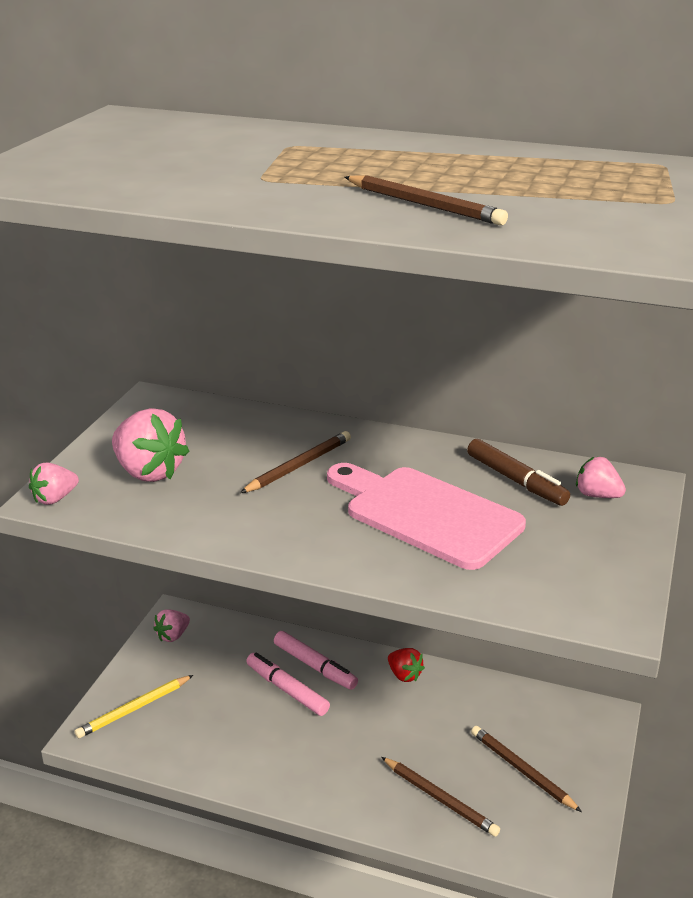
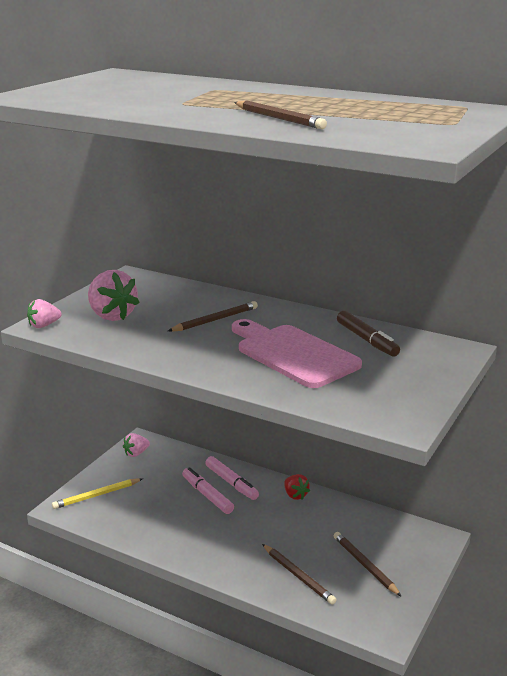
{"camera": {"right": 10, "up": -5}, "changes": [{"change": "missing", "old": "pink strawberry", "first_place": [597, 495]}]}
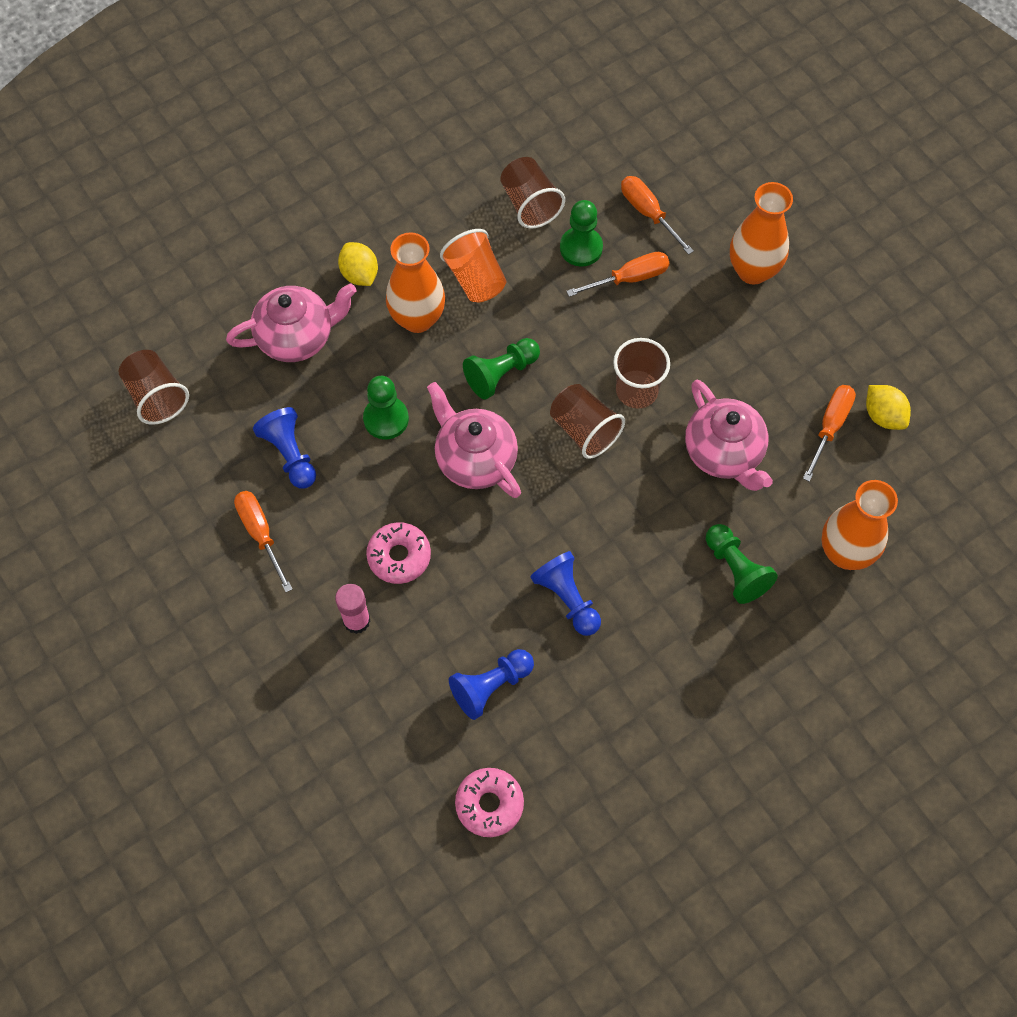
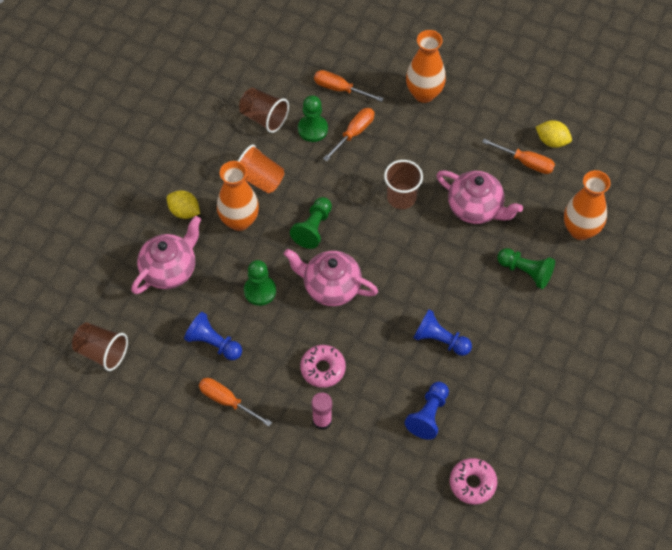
{"camera": {"right": -30, "up": -5}, "changes": [{"change": "spun", "old": "orange screwdriver", "first_place": [830, 426], "second_place": [526, 162], "degrees": 120}, {"change": "missing", "old": "brown cup", "first_place": [584, 430]}]}
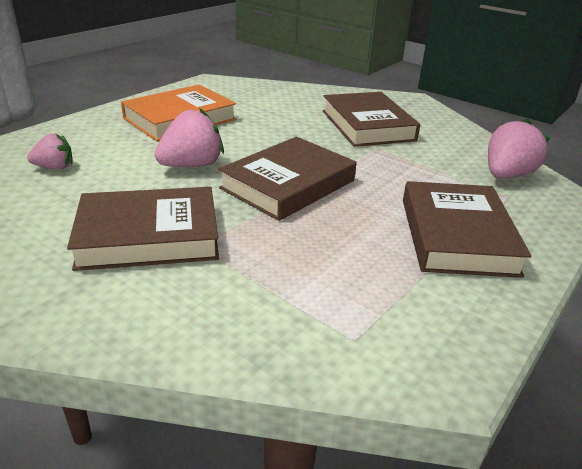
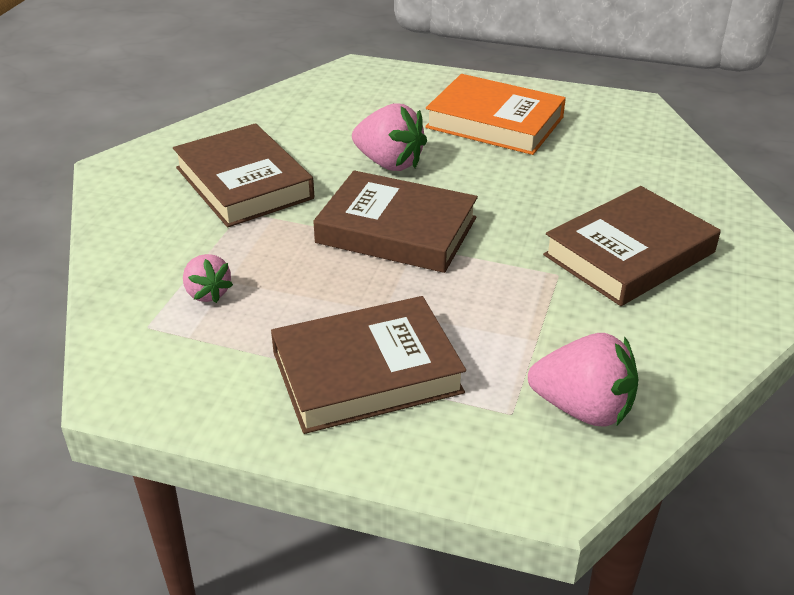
{"camera": {"right": 70, "up": 5}, "changes": [{"change": "relocated", "old": "pink strawberry", "first_place": [54, 167], "second_place": [207, 293]}]}
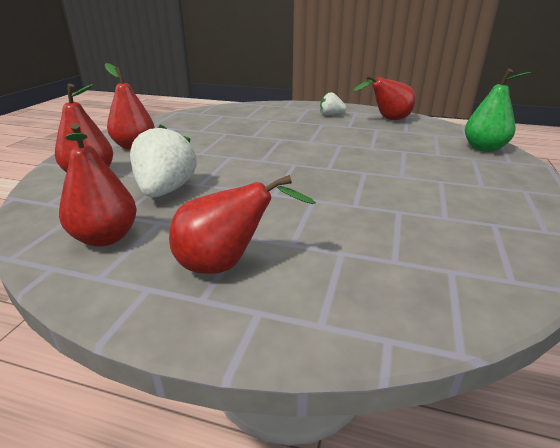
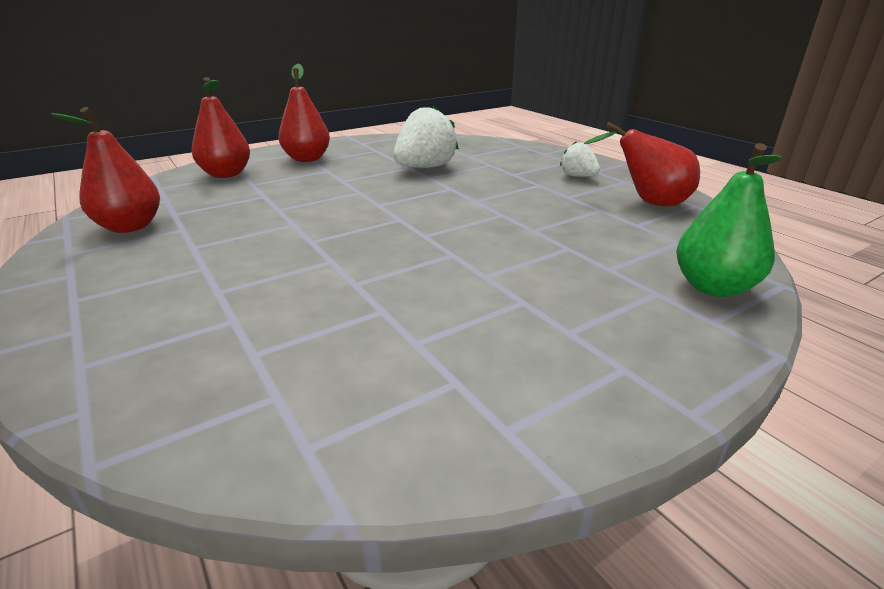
{"camera": {"right": 40, "up": 0}, "changes": [{"change": "relocated", "old": "white strawberry", "first_place": [166, 191], "second_place": [425, 167]}, {"change": "missing", "old": "red pear", "first_place": [226, 264]}]}
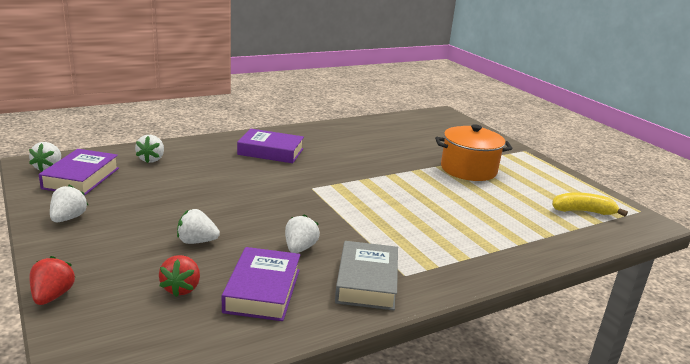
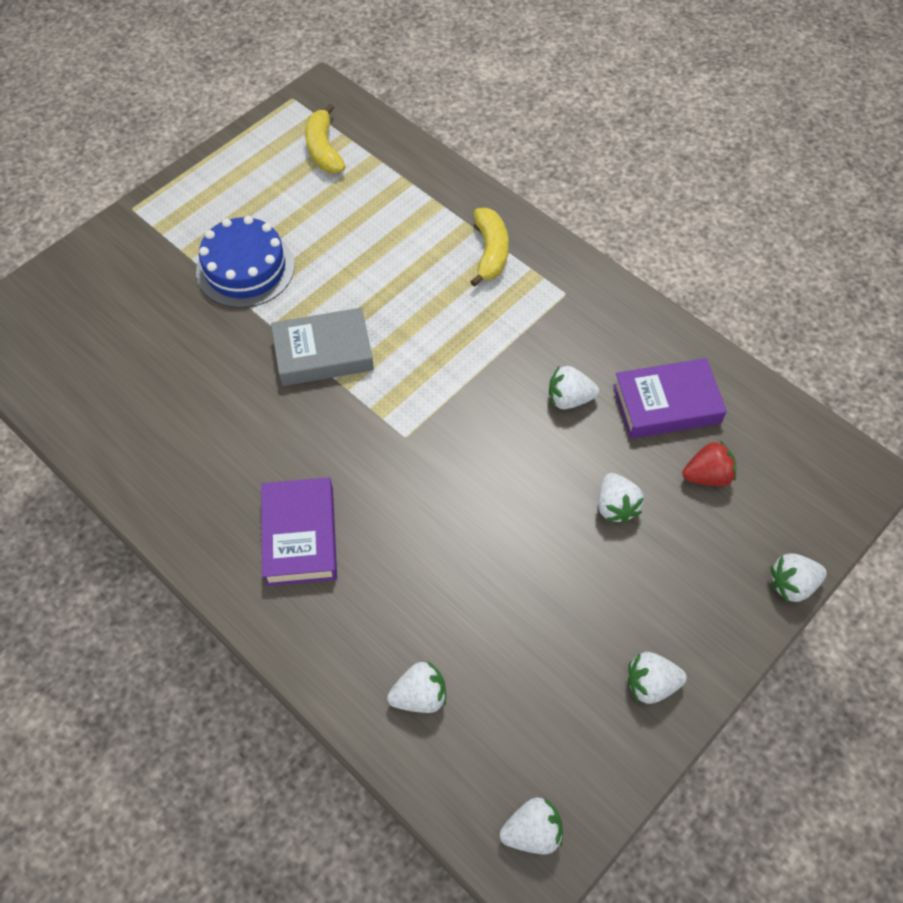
{"camera": {"right": -105, "up": 35}, "changes": [{"change": "exchanged", "old": "orange pot", "new": "blue cake", "first_place": [468, 170], "second_place": [245, 268]}, {"change": "relocated", "old": "grey book", "first_place": [366, 282], "second_place": [323, 353]}, {"change": "appeared", "new": "yellow banana", "second_place": [490, 252]}, {"change": "colour", "old": "red strawberry", "new": "white strawberry", "first_place": [52, 296], "second_place": [792, 584]}, {"change": "missing", "old": "purple book", "first_place": [81, 178]}]}
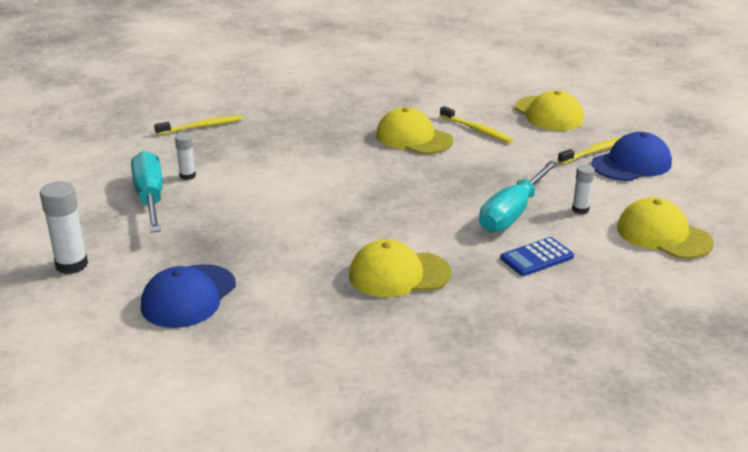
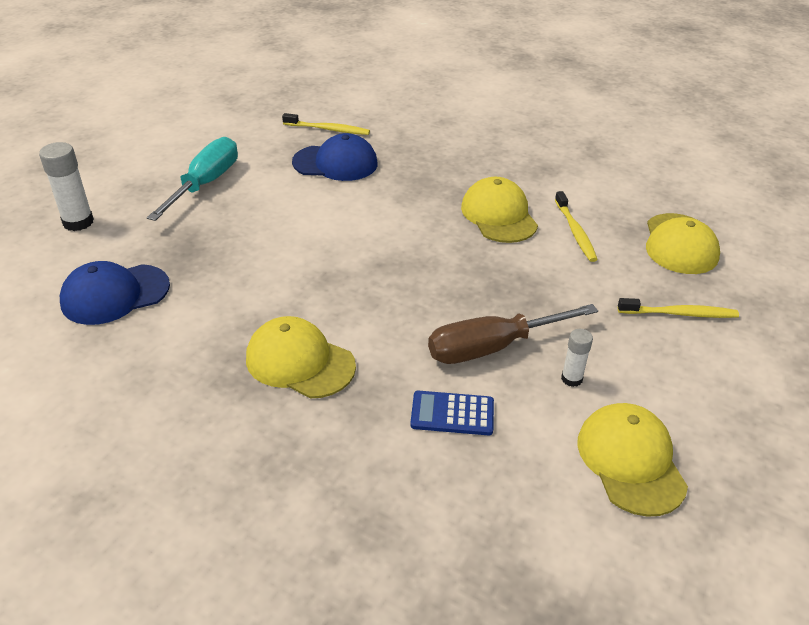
{"camera": {"right": 35, "up": 10}, "changes": [{"change": "relocated", "old": "blue cap", "first_place": [631, 164], "second_place": [335, 163]}, {"change": "colour", "old": "turquoise screwdriver", "new": "brown screwdriver", "first_place": [513, 213], "second_place": [493, 347]}, {"change": "missing", "old": "white glue stick", "first_place": [187, 176]}]}
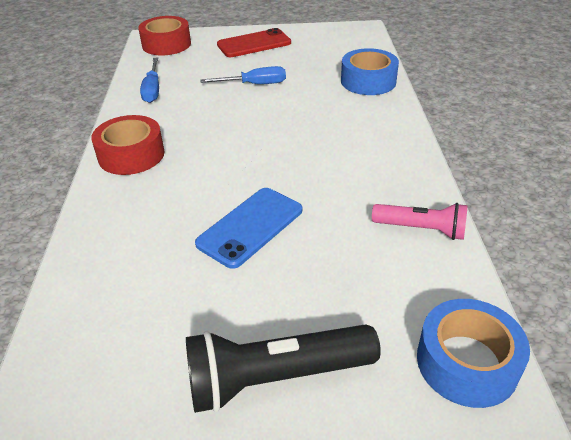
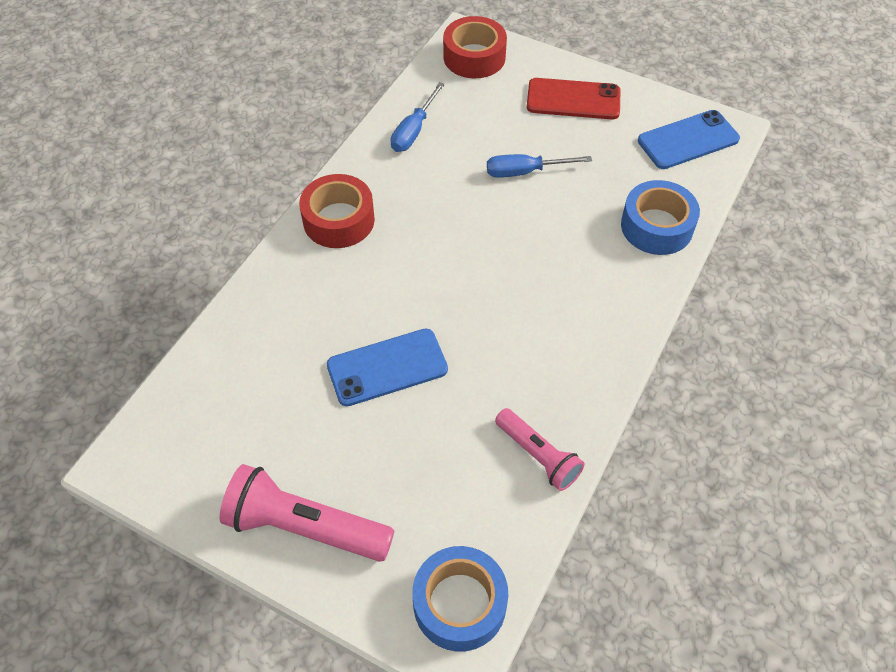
{"camera": {"right": 30, "up": 15}, "changes": [{"change": "colour", "old": "black flashlight", "new": "pink flashlight", "first_place": [276, 378], "second_place": [305, 527]}, {"change": "spun", "old": "blue screwdriver", "first_place": [254, 84], "second_place": [525, 172], "degrees": 150}, {"change": "appeared", "new": "blue phone", "second_place": [688, 140]}]}
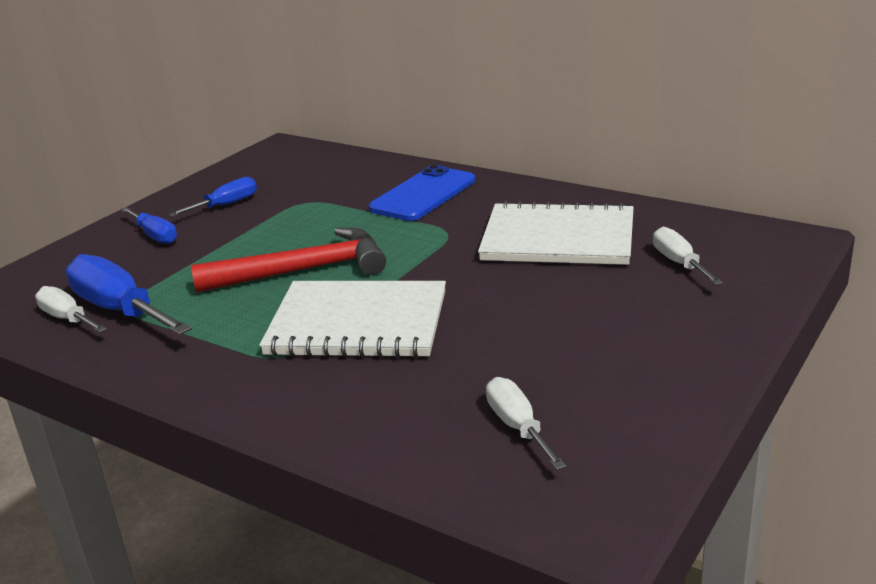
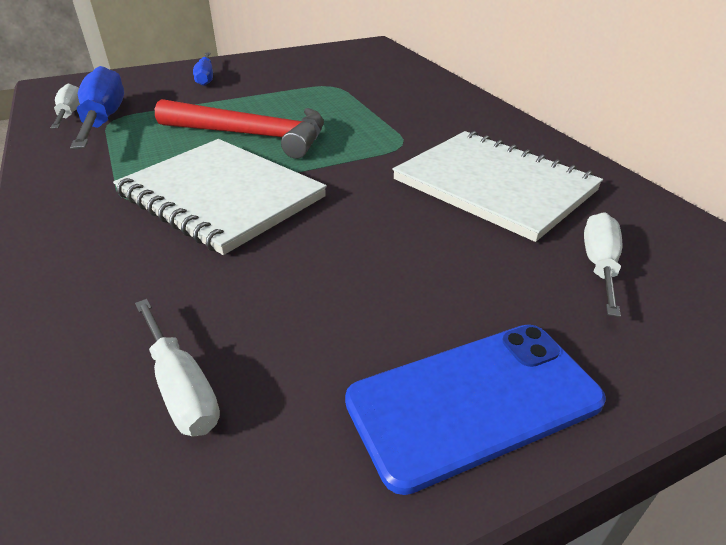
{"camera": {"right": 30, "up": 10}, "changes": [{"change": "spun", "old": "white screwdriver", "first_place": [517, 427], "second_place": [182, 388], "degrees": 135}, {"change": "relocated", "old": "blue phone", "first_place": [423, 194], "second_place": [473, 400]}, {"change": "missing", "old": "blue screwdriver", "first_place": [226, 205]}]}
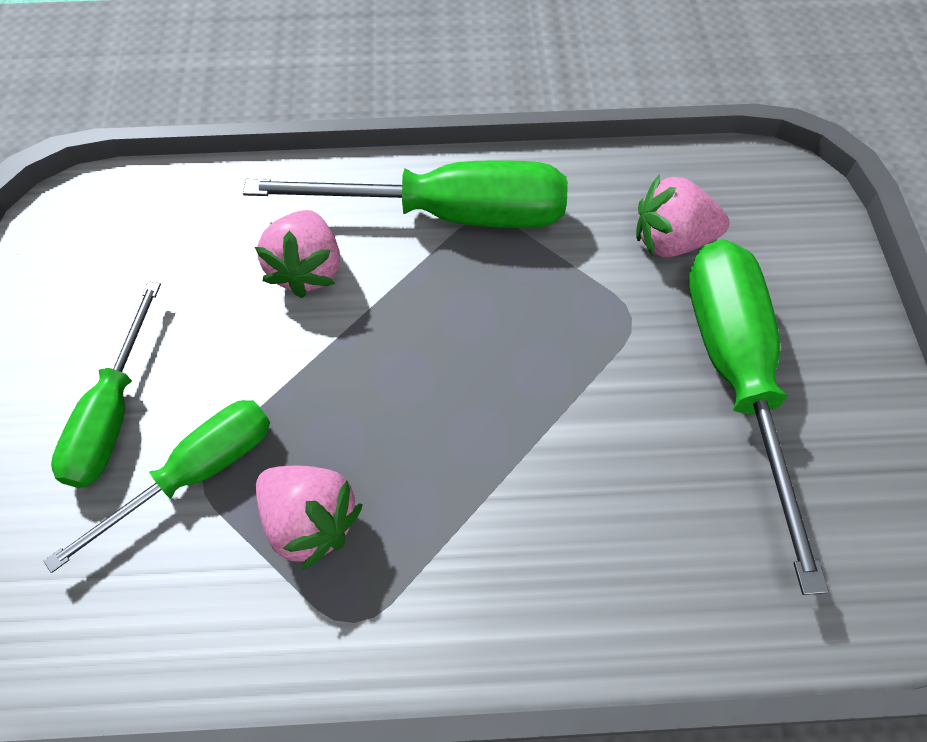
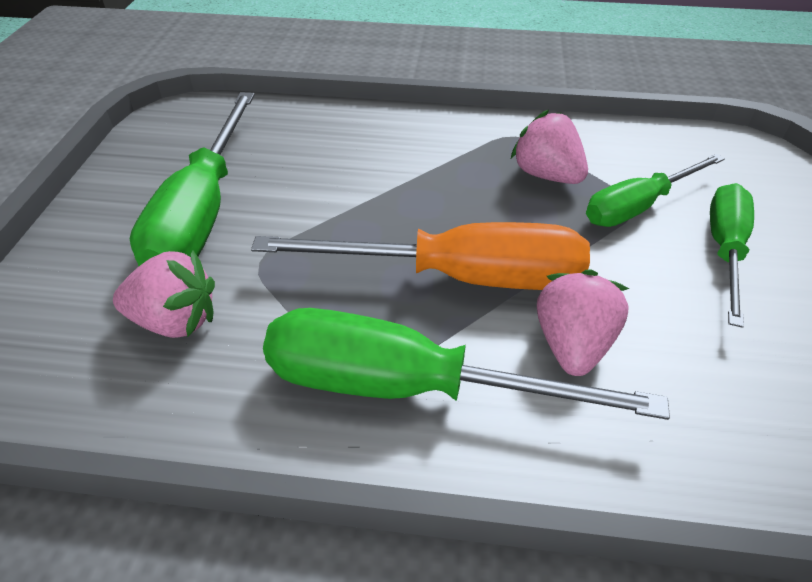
{"camera": {"right": -170, "up": -15}, "changes": [{"change": "appeared", "new": "orange screwdriver", "second_place": [459, 277]}]}
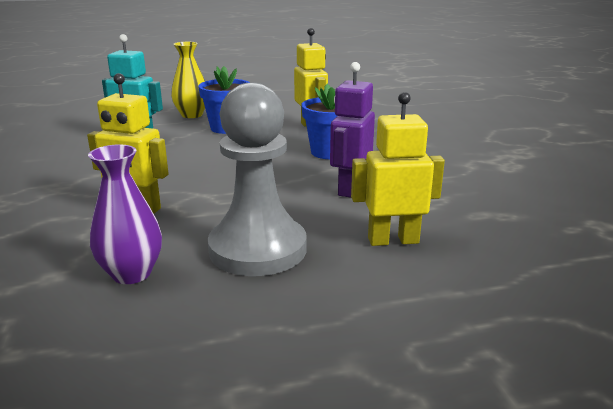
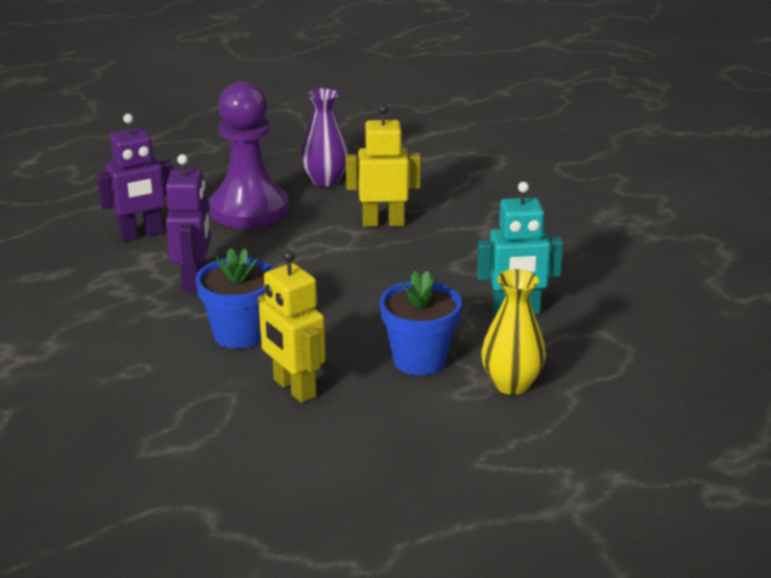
{"camera": {"right": 160, "up": 5}, "changes": [{"change": "colour", "old": "yellow robot", "new": "purple robot", "first_place": [393, 240], "second_place": [141, 234]}, {"change": "colour", "old": "grey pawn", "new": "purple pawn", "first_place": [258, 249], "second_place": [249, 209]}]}
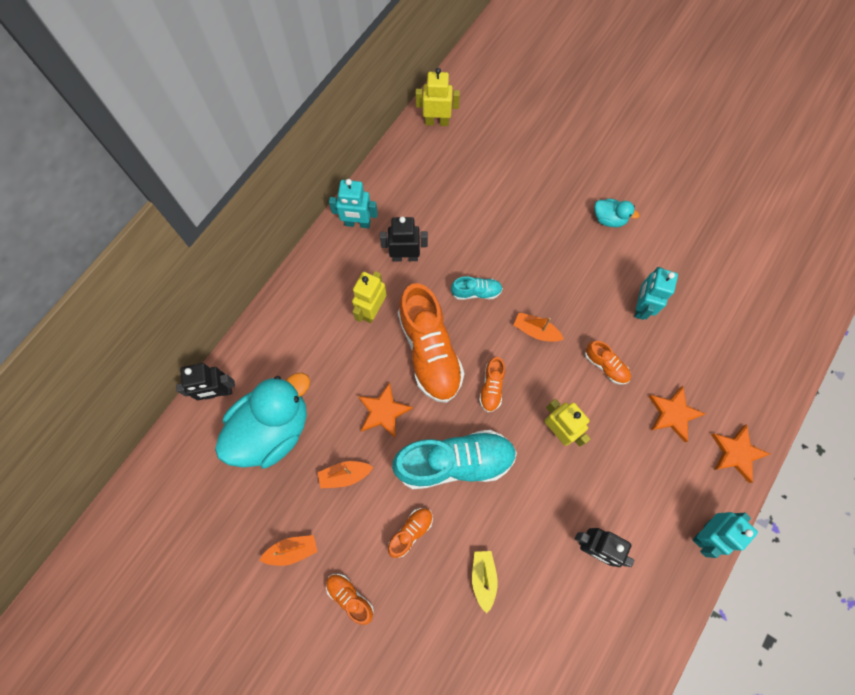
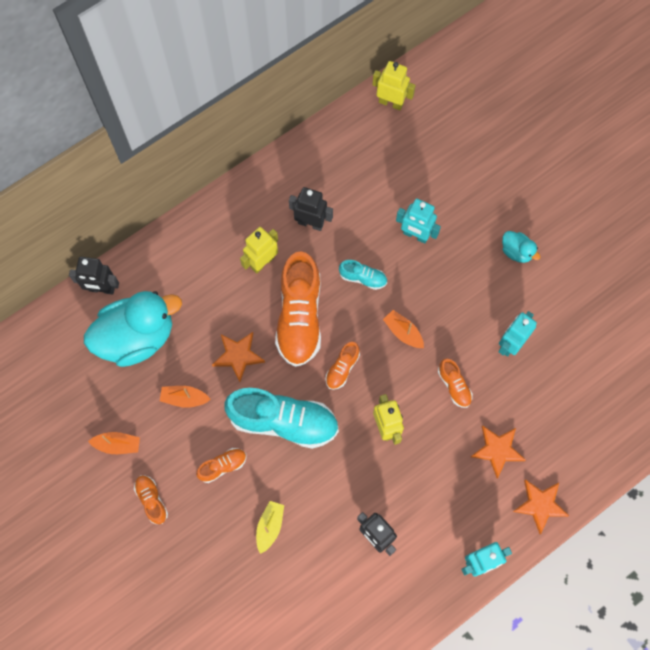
{"camera": {"right": 20, "up": 0}, "changes": [{"change": "relocated", "old": "turquoise robot", "first_place": [357, 223], "second_place": [415, 235]}]}
